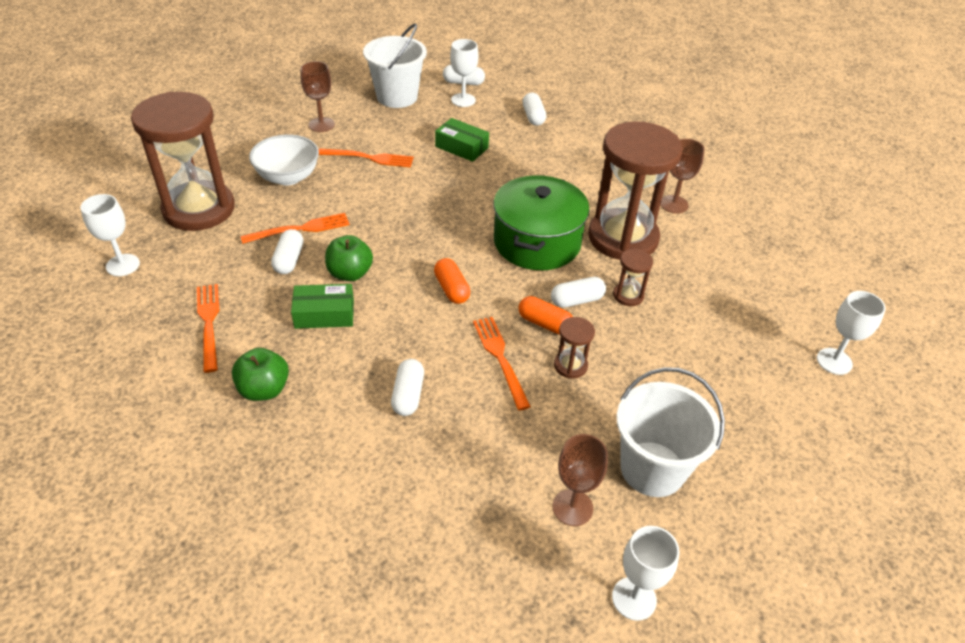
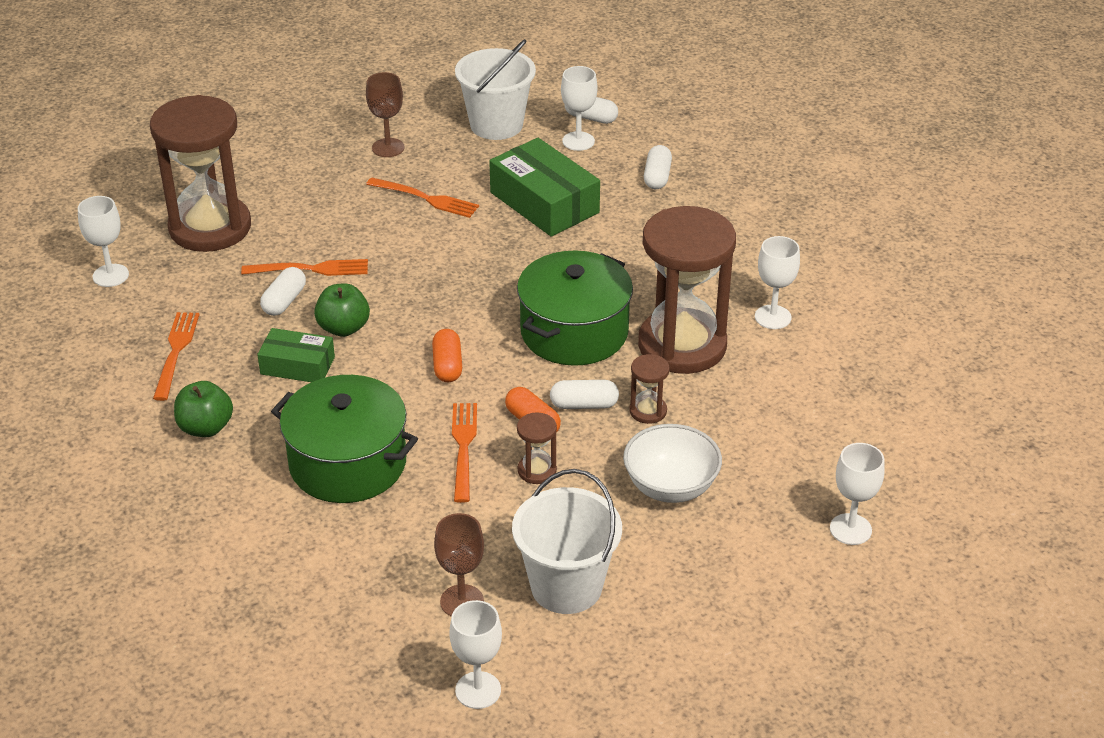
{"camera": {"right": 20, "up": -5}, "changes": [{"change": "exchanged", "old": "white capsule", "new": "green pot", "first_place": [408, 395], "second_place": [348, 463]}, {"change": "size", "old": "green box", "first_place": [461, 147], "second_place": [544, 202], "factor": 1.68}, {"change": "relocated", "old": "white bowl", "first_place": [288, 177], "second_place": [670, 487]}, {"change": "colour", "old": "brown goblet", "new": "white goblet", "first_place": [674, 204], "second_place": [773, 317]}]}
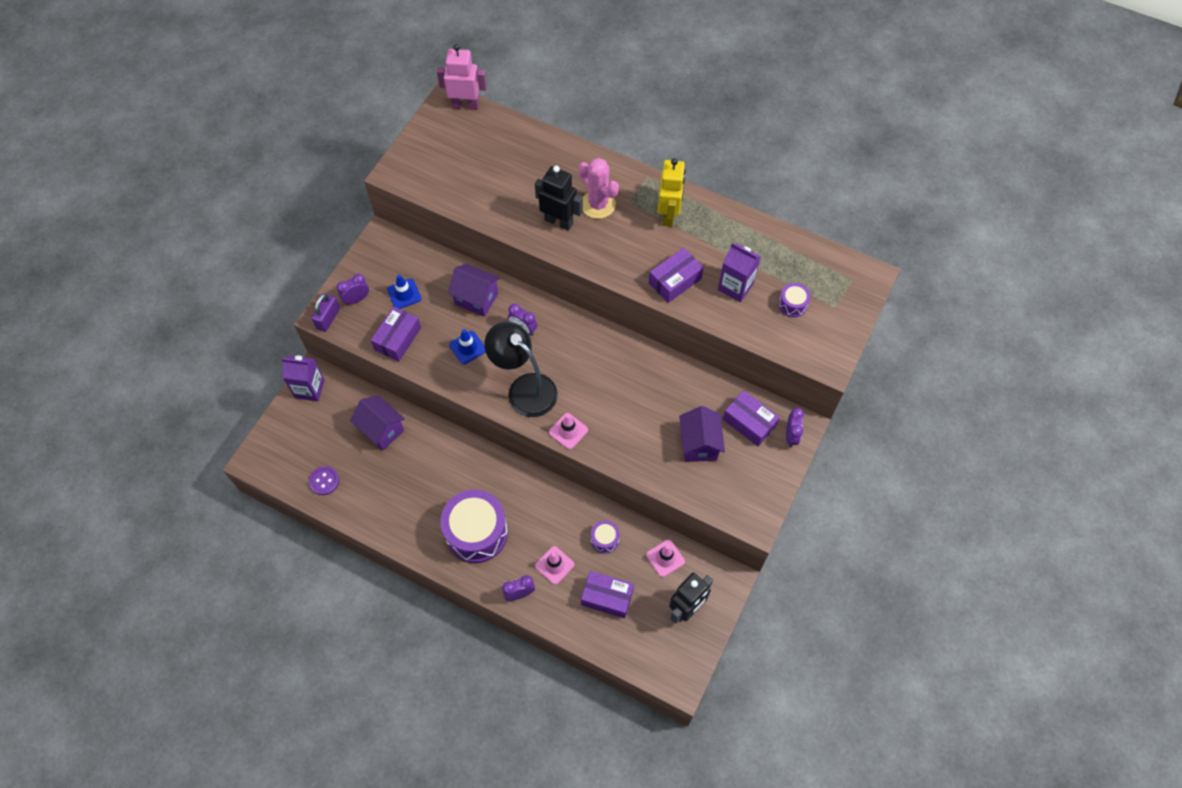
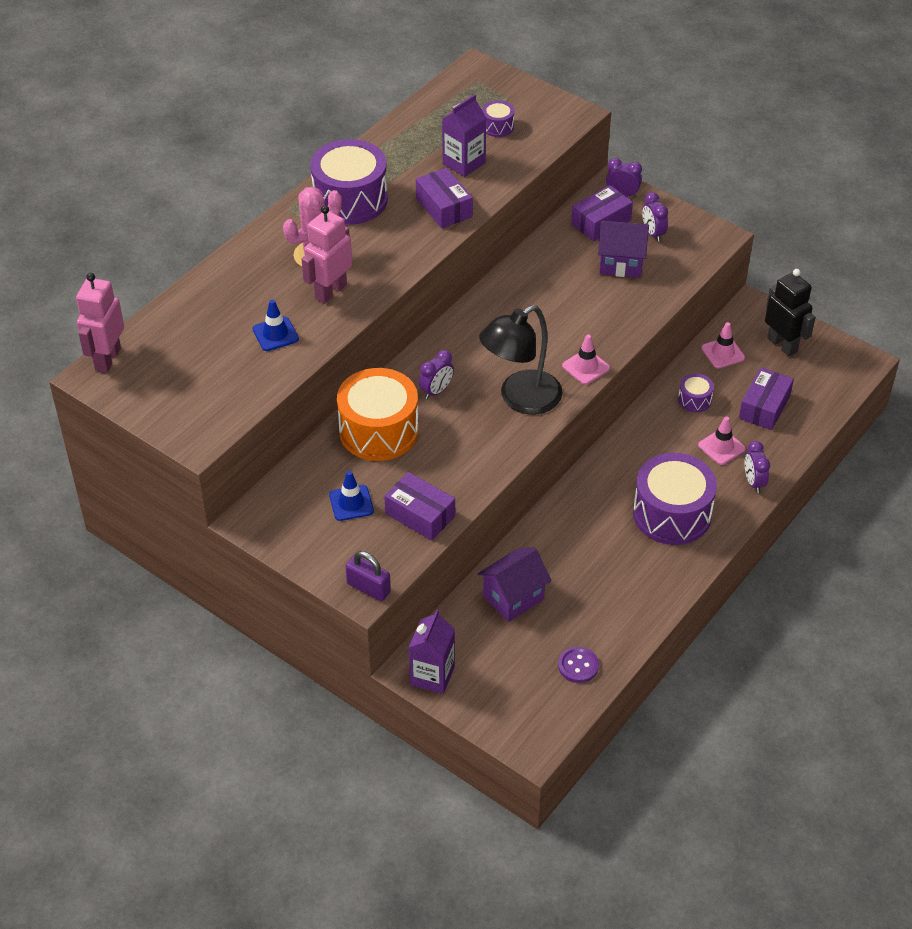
{"camera": {"right": -80, "up": -15}, "changes": [{"change": "relocated", "old": "blue traffic cone", "first_place": [467, 347], "second_place": [275, 334]}, {"change": "colour", "old": "black robot", "new": "pink robot", "first_place": [559, 221], "second_place": [330, 291]}, {"change": "exchanged", "old": "yellow robot", "new": "purple drum", "first_place": [668, 215], "second_place": [350, 199]}, {"change": "exchanged", "old": "purple house", "new": "orange drum", "first_place": [476, 299], "second_place": [379, 431]}, {"change": "relocated", "old": "purple clock", "first_place": [356, 299], "second_place": [653, 233]}]}
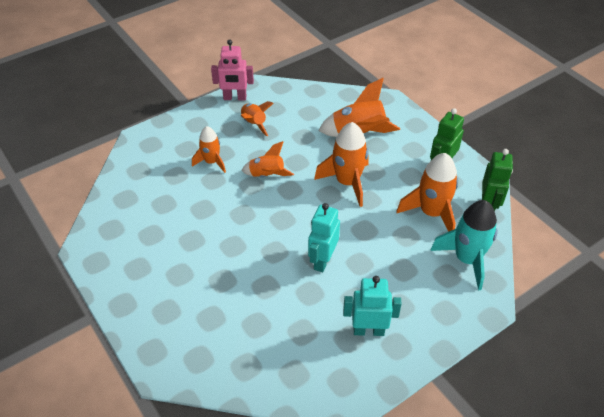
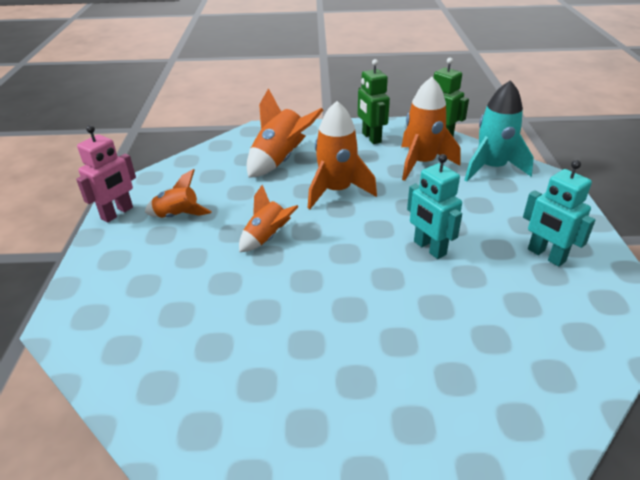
{"camera": {"right": -55, "up": -10}, "changes": [{"change": "spun", "old": "turquoise robot", "first_place": [368, 330], "second_place": [546, 255], "degrees": -75}, {"change": "missing", "old": "orange rocket", "first_place": [211, 162]}]}
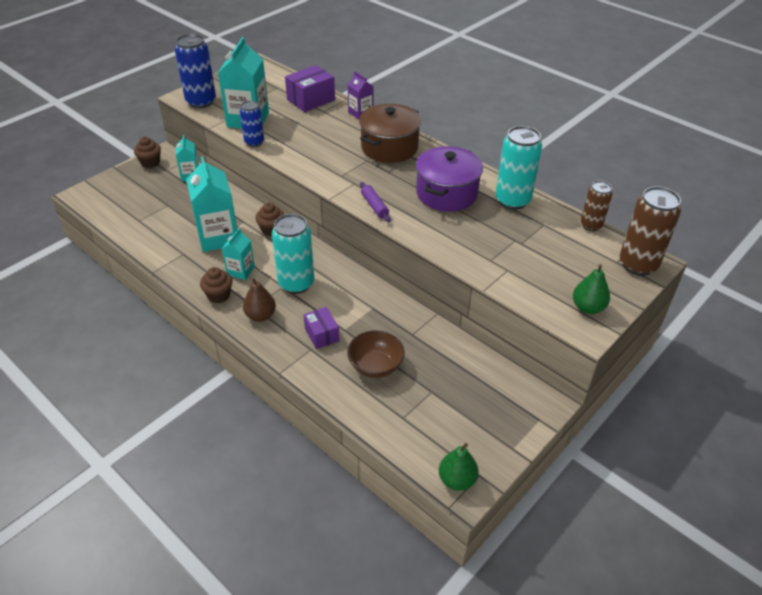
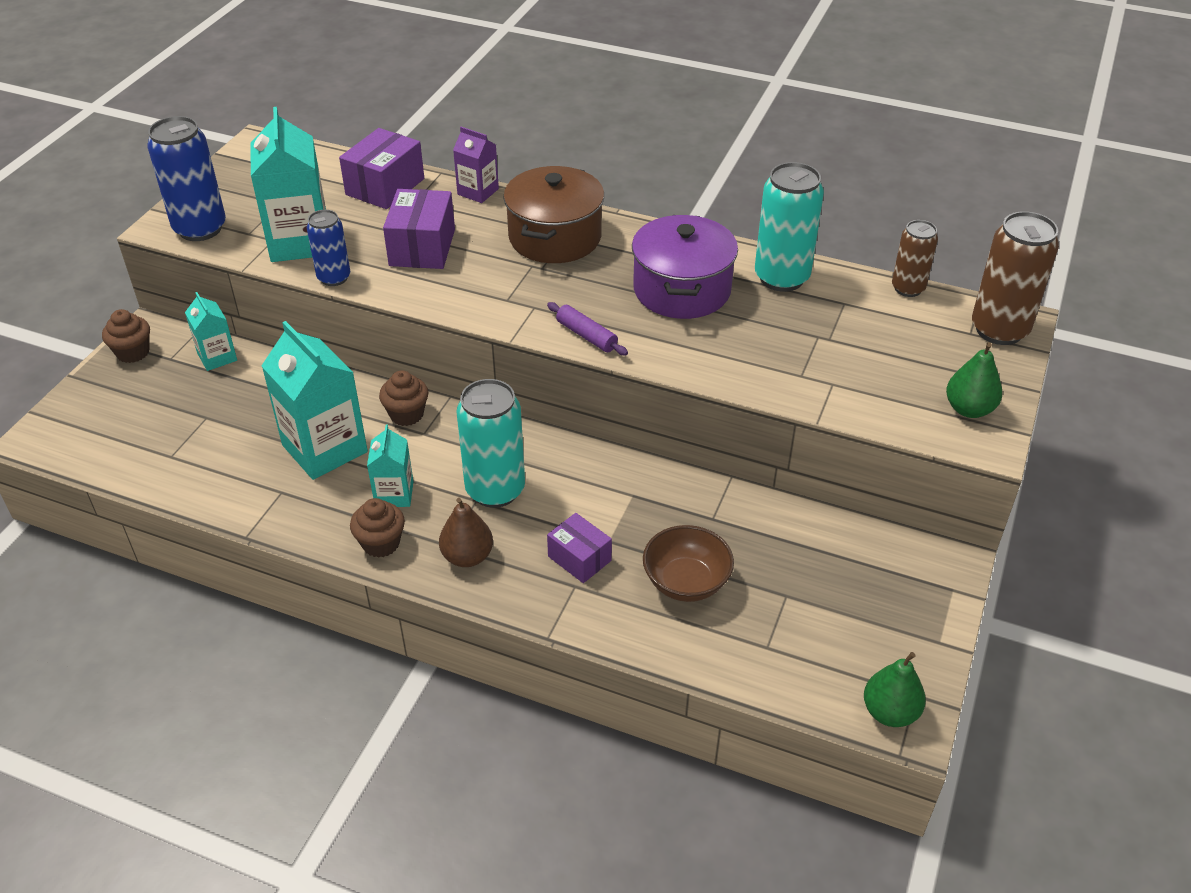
{"camera": {"right": -20, "up": 0}, "changes": [{"change": "appeared", "new": "purple box", "second_place": [422, 247]}]}
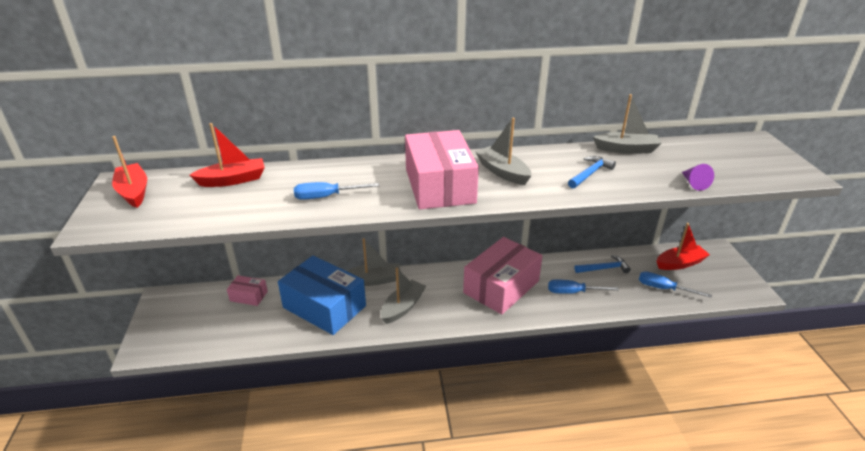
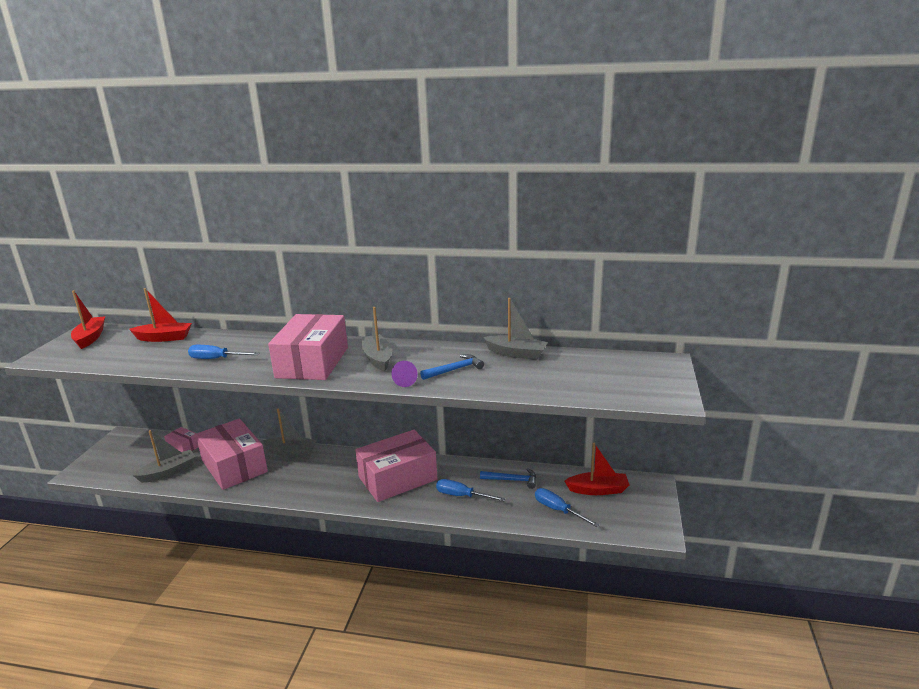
{"camera": {"right": 20, "up": -10}, "changes": [{"change": "relocated", "old": "grey boat", "first_place": [403, 307], "second_place": [168, 472]}, {"change": "colour", "old": "blue box", "new": "pink box", "first_place": [324, 306], "second_place": [234, 466]}, {"change": "relocated", "old": "purple cone", "first_place": [693, 183], "second_place": [407, 380]}]}
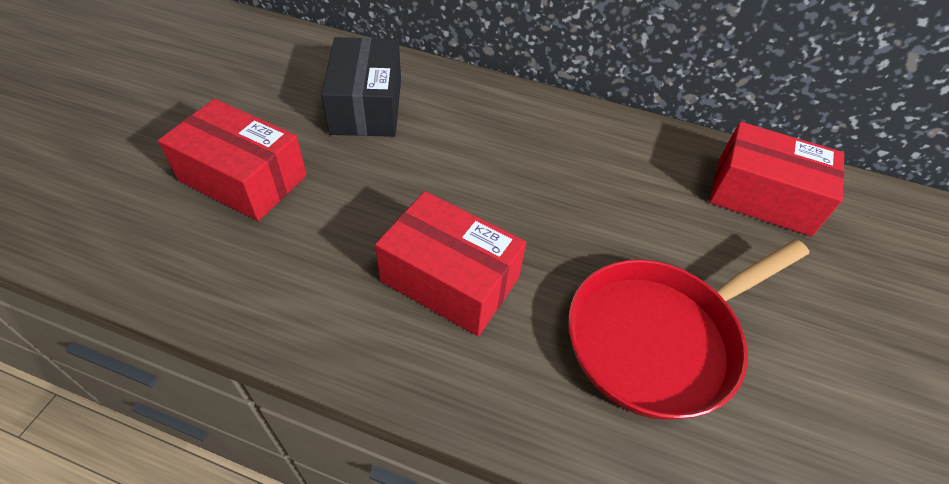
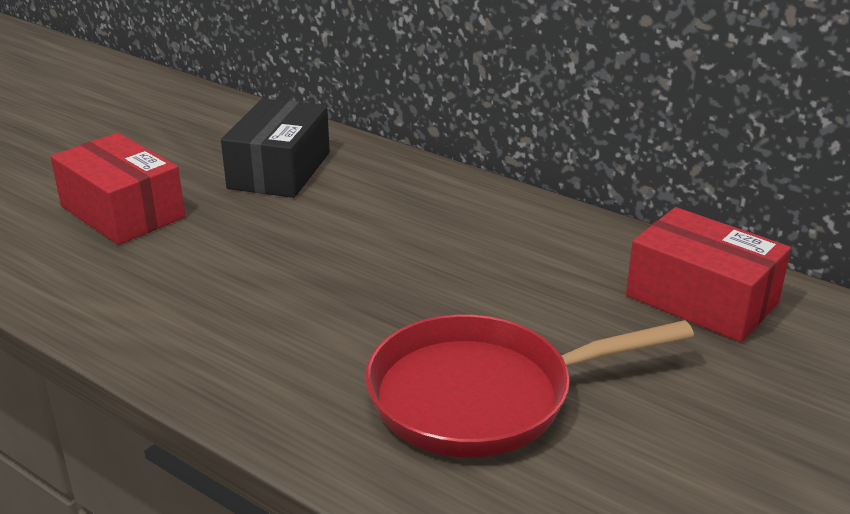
{"camera": {"right": 20, "up": -20}, "changes": [{"change": "missing", "old": "red box", "first_place": [450, 279]}]}
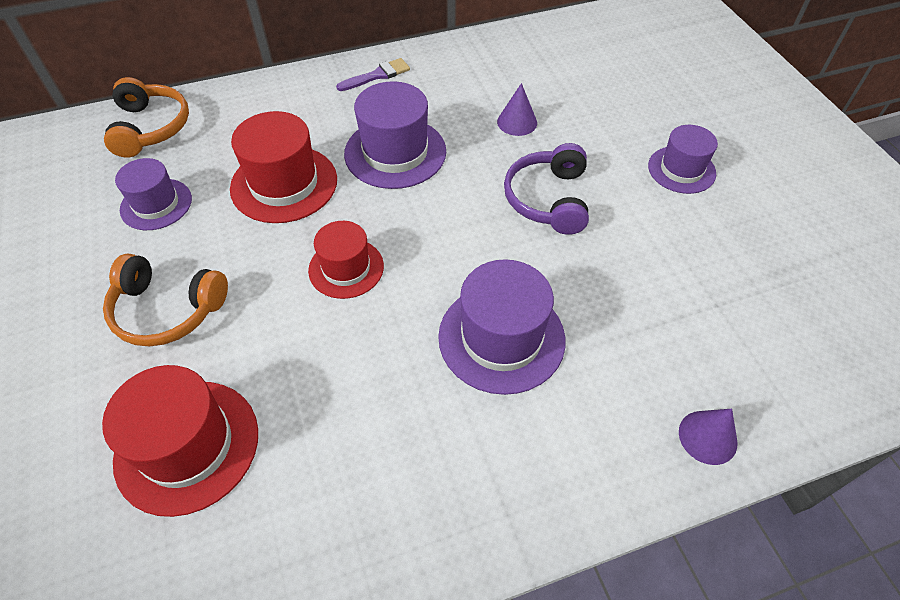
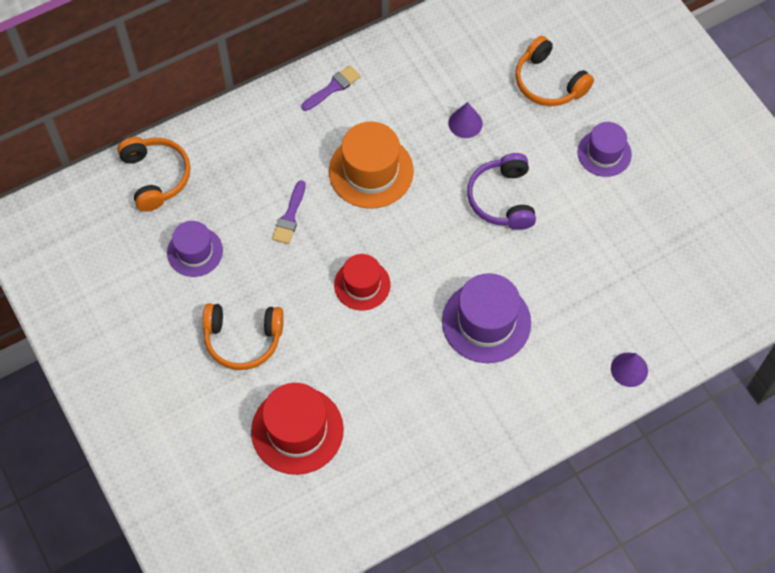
{"camera": {"right": -10, "up": 10}, "changes": [{"change": "exchanged", "old": "red hat", "new": "purple brush", "first_place": [284, 184], "second_place": [290, 216]}, {"change": "colour", "old": "purple hat", "new": "orange hat", "first_place": [395, 152], "second_place": [371, 171]}, {"change": "appeared", "new": "orange headphones", "second_place": [549, 82]}]}
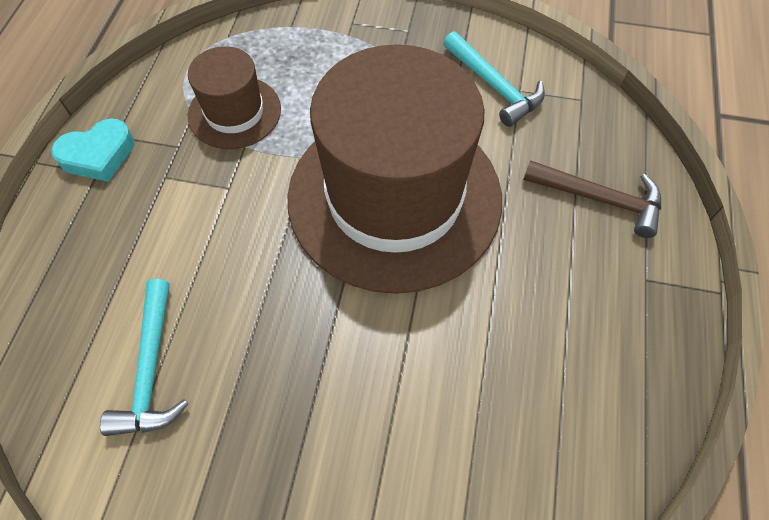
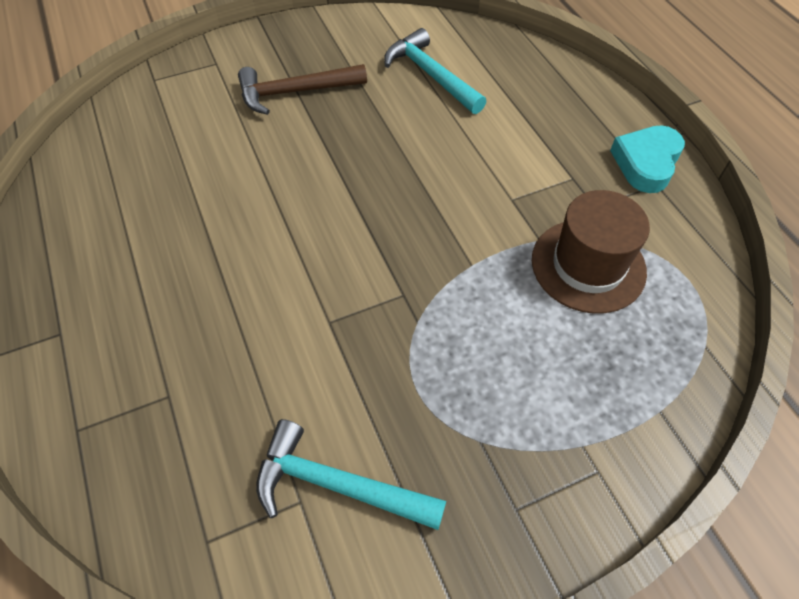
{"camera": {"right": 145, "up": -5}, "changes": [{"change": "relocated", "old": "brown hammer", "first_place": [599, 199], "second_place": [295, 92]}, {"change": "missing", "old": "brown hat", "first_place": [394, 197]}]}
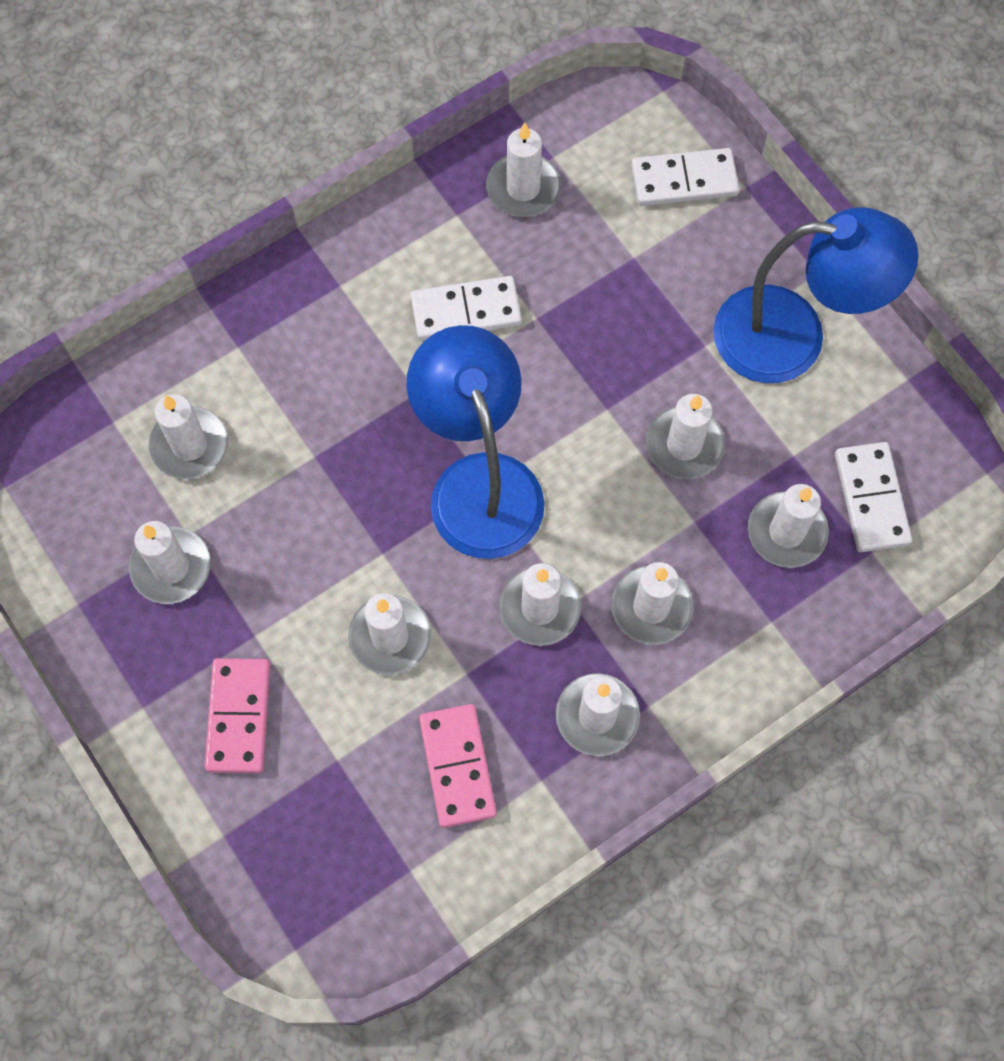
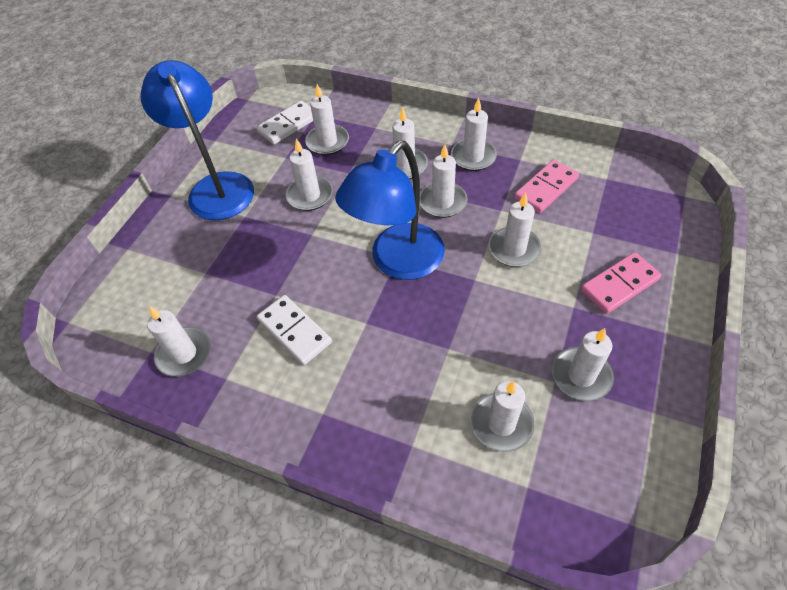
{"camera": {"right": -120, "up": -15}, "changes": [{"change": "missing", "old": "white domino", "first_place": [684, 180]}]}
